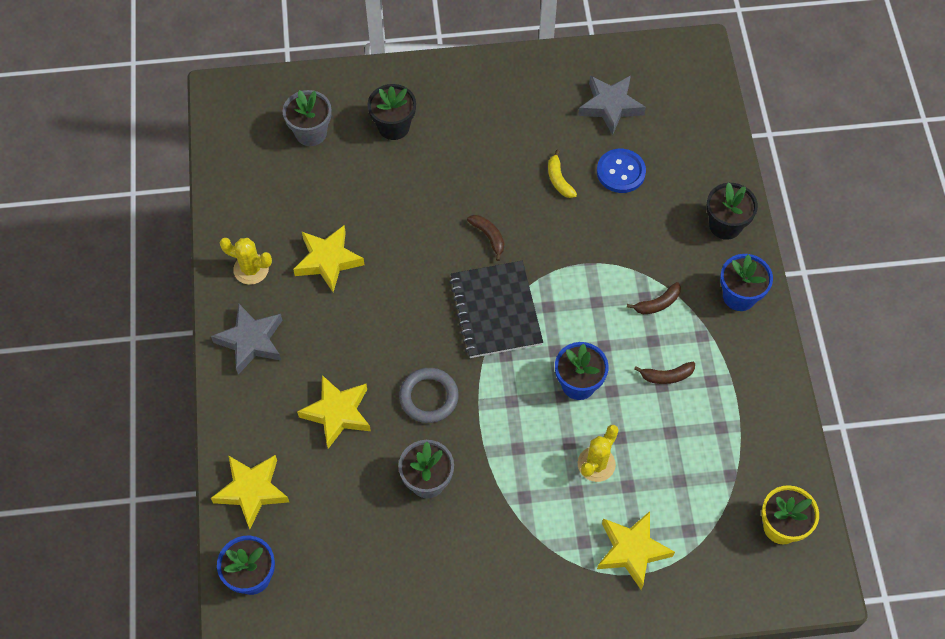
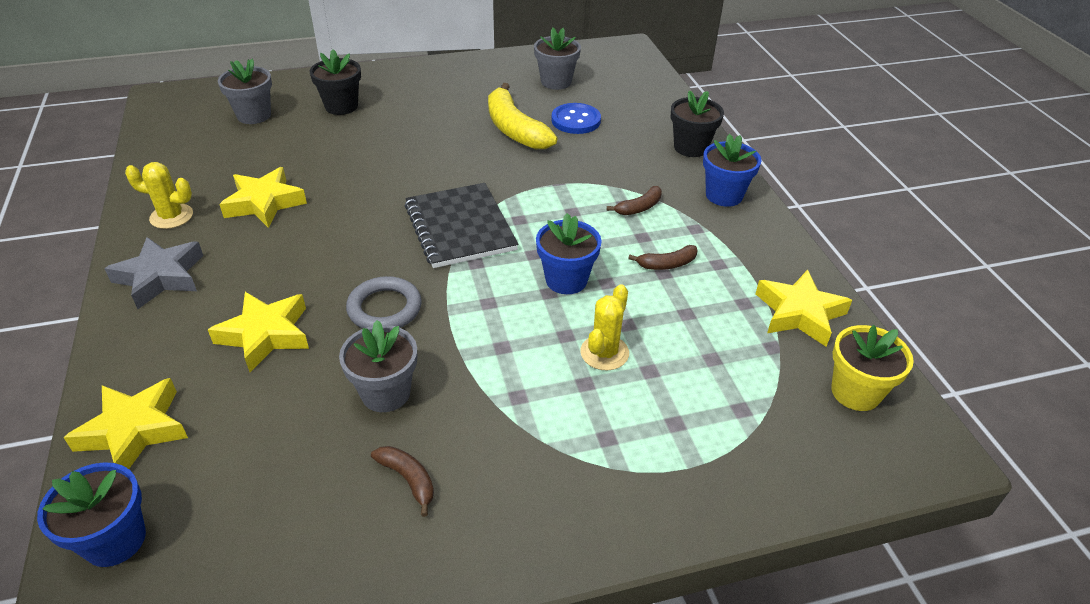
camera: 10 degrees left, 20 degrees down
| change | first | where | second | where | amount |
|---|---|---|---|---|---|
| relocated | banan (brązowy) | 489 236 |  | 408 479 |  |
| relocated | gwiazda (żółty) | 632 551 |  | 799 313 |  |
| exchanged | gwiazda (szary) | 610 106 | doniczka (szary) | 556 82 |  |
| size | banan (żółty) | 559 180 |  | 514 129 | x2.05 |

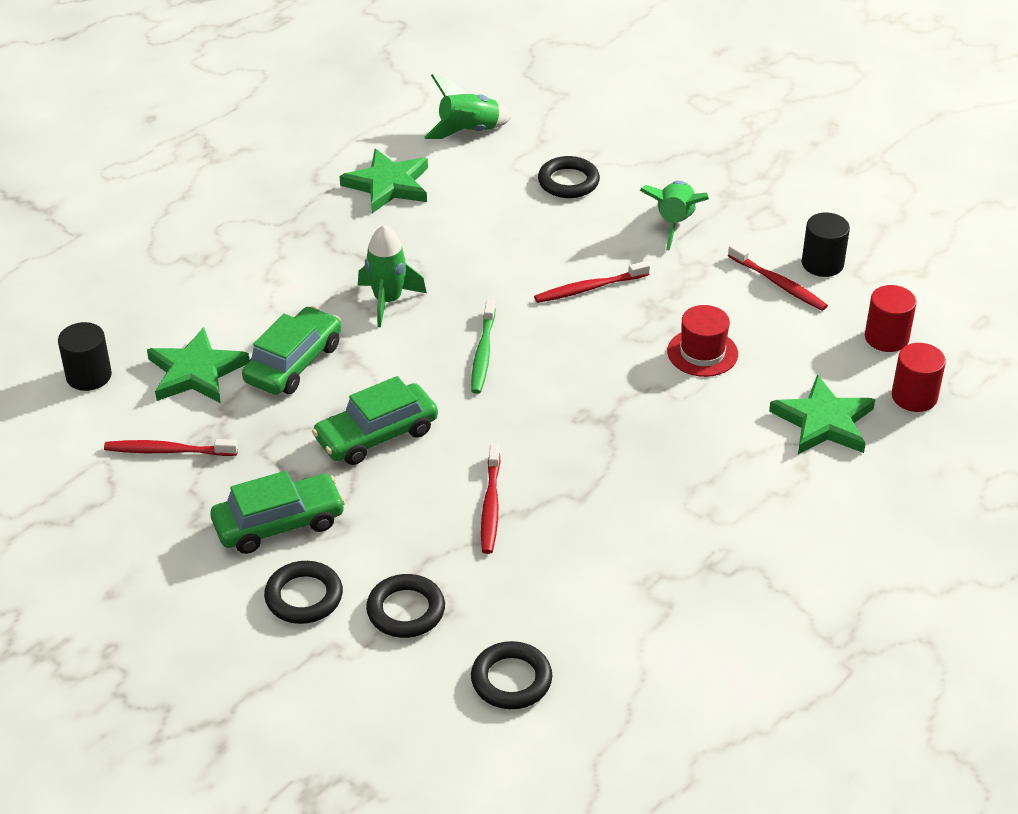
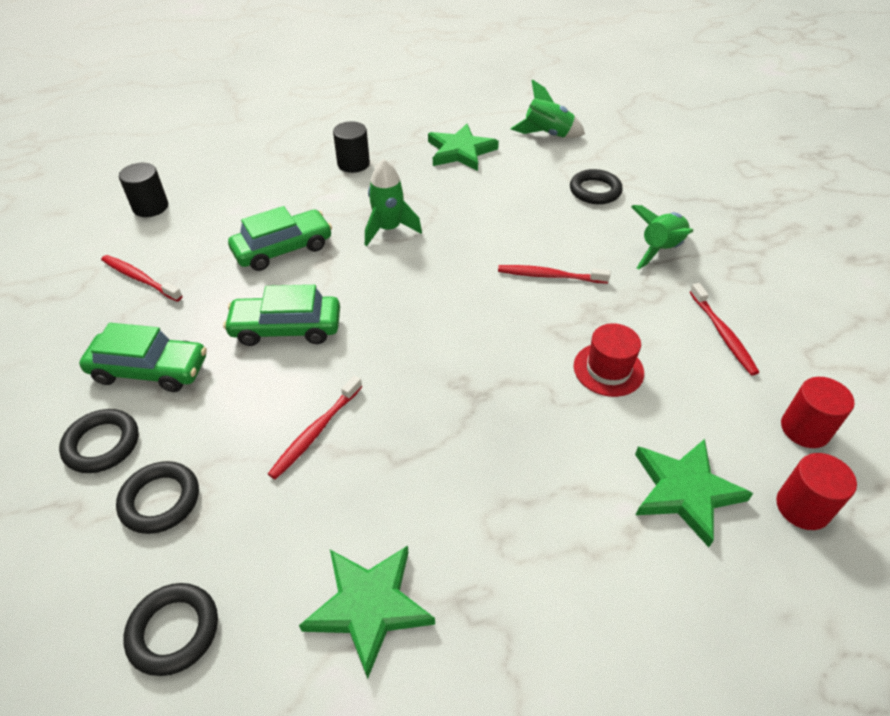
camera: 30 degrees right, 5 degrees up
| change | first | where | second | where | amount |
|---|---|---|---|---|---|
| missing | szczoteczka do zębów (zielony) | 483 353 |  |  |  |
| relocated | gwiazda (zielony) | 196 372 |  | 369 606 |  |
| relocated | walec (czarny) | 822 264 |  | 353 164 |  |

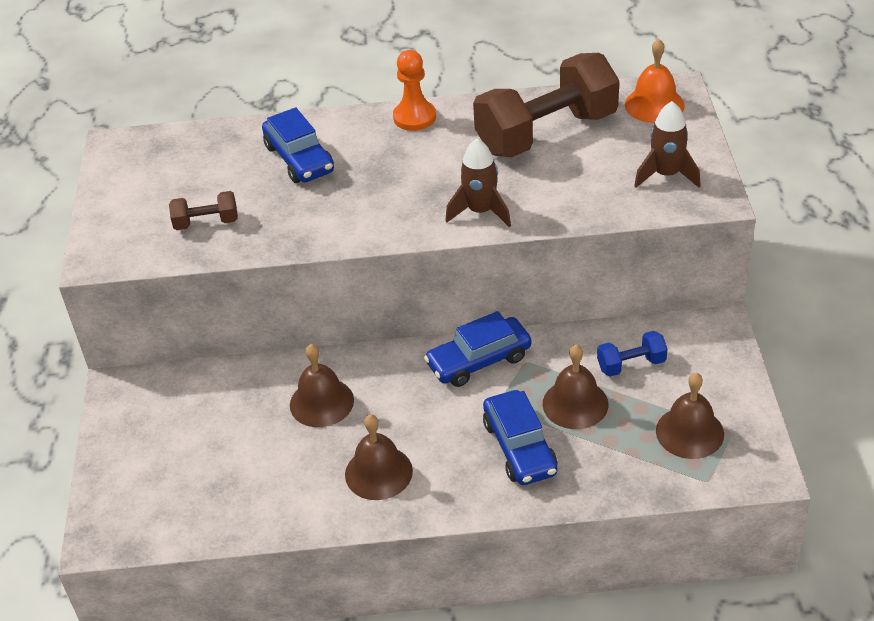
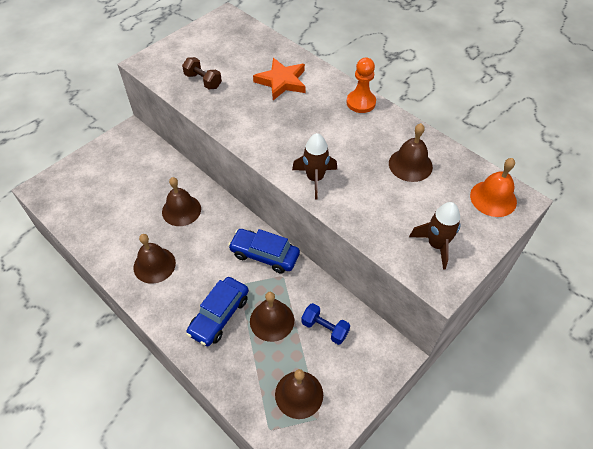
camera: 45 degrees right, 10 degrees up
| change | first | where | second | where | amount |
|---|---|---|---|---|---|
| exchanged | samochód (niebieski) | 299 159 | gwiazda (pomarańczowy) | 281 82 |  |
| exchanged | hantel (brązowy) | 546 133 | dzwonek (brązowy) | 410 165 |  |

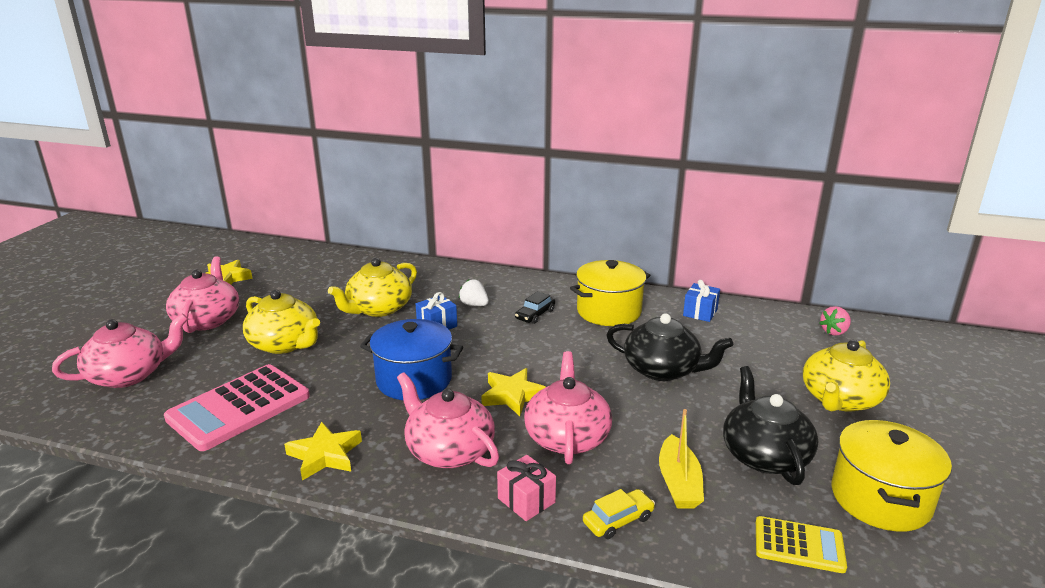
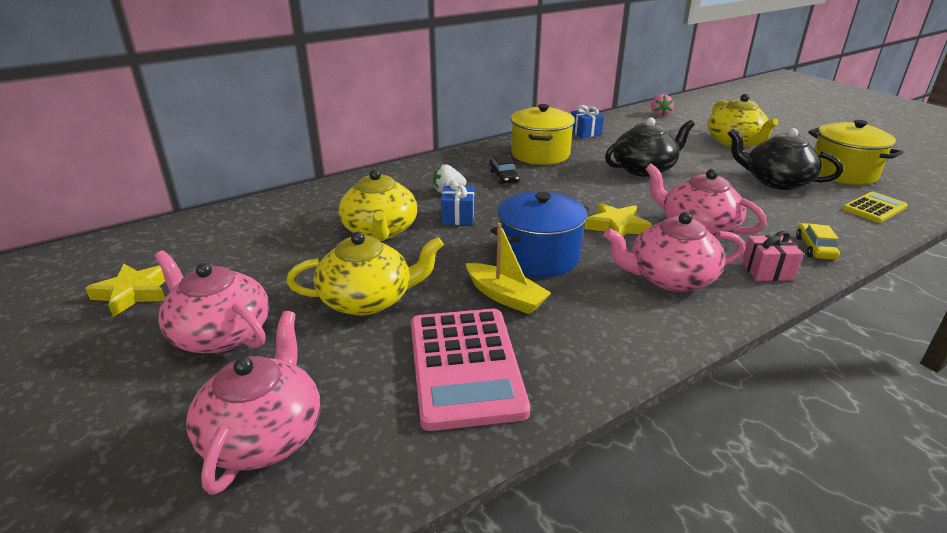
camera: 50 degrees left, 5 degrees up
| change | first | where | second | where | amount |
|---|---|---|---|---|---|
| missing | gwiazda (żółty) | 325 455 |  |  |  |
| relocated | łódka (żółty) | 678 483 |  | 505 297 |  |

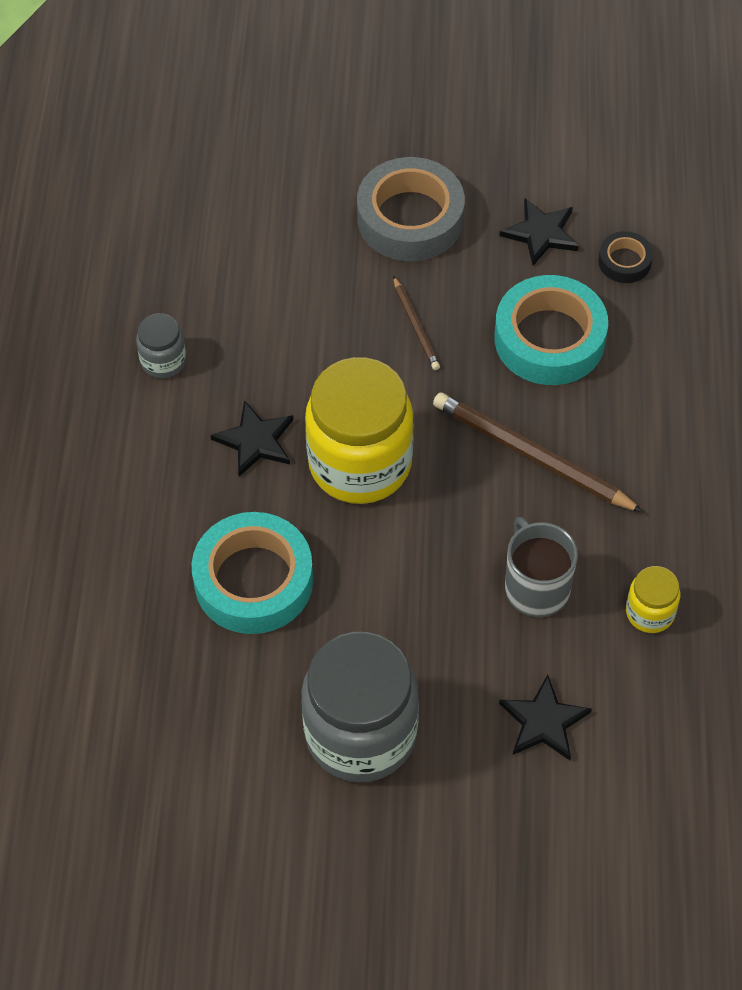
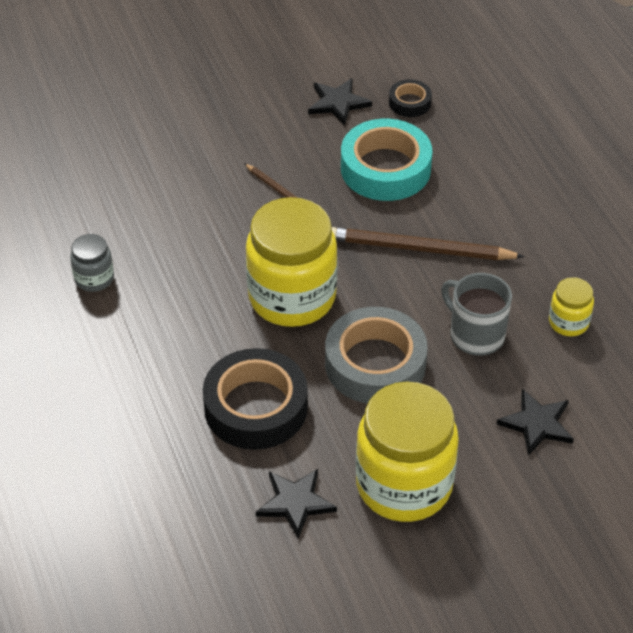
camera: 25 degrees left, 10 degrees down
| change | first | where | second | where | amount |
|---|---|---|---|---|---|
| relocated | gwiazda (czarny) | 255 441 |  | 295 503 |  |
| relocated | taśma klejąca (szary) | 410 218 |  | 375 364 |  |
| colour | taśma klejąca (turkusowy) | 253 580 | taśma klejąca (czarny) | 255 407 |  |
| colour | słoik (szary) | 360 734 | słoik (żółty) | 404 485 |  |

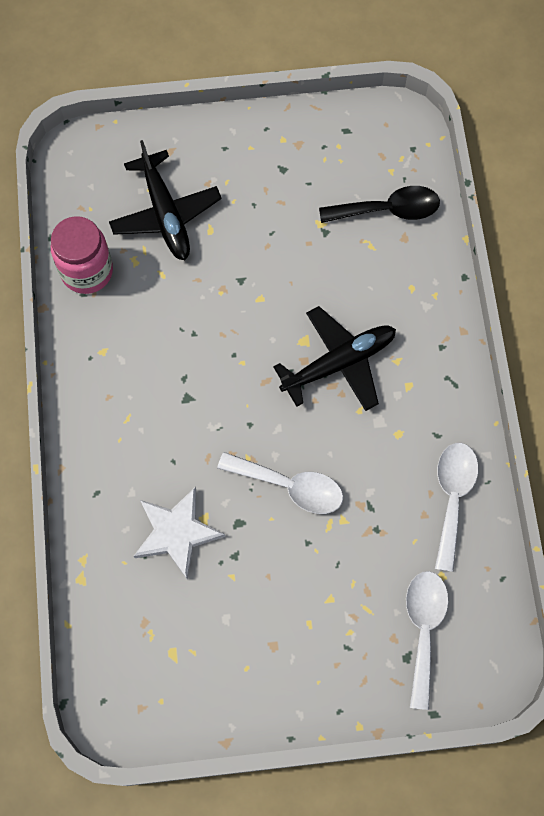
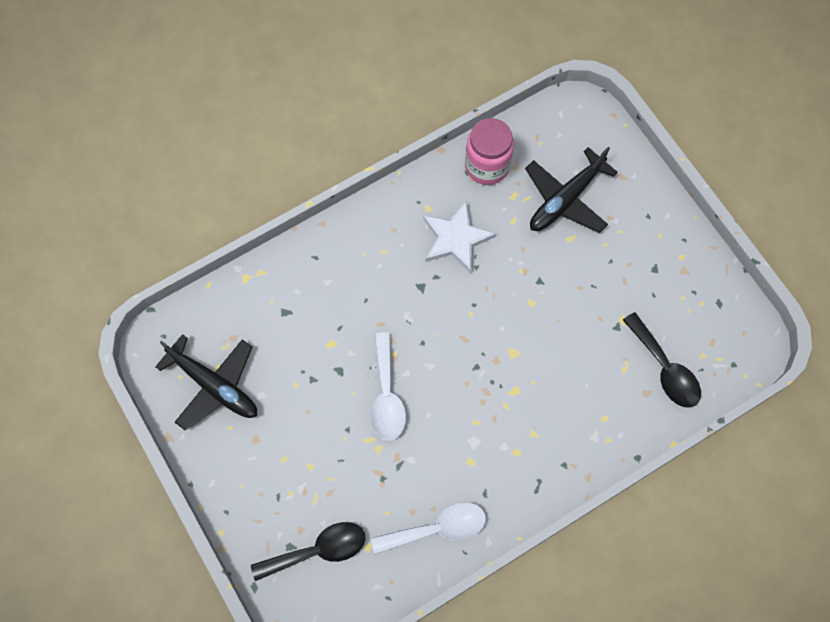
camera: 65 degrees right, 0 degrees up
| change | first | where | second | where | amount |
|---|---|---|---|---|---|
| relocated | gwiazda (biały) | 176 532 |  | 456 238 |  |
| relocated | samolot (czarny) | 338 363 |  | 214 385 |  |
| colour | łyżka (biały) | 423 629 | łyżka (czarny) | 318 550 |  |

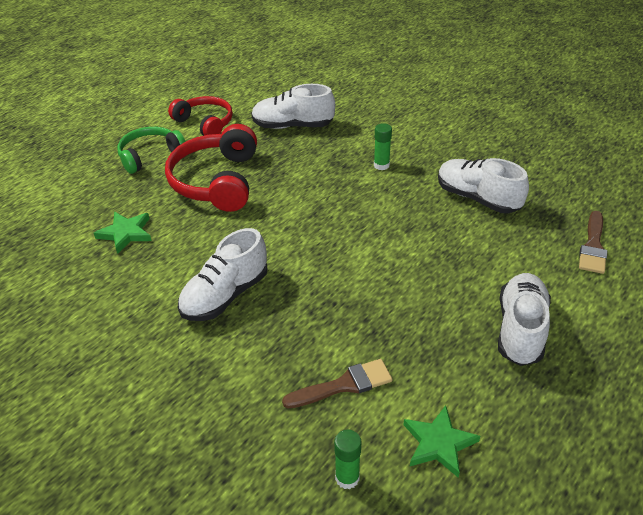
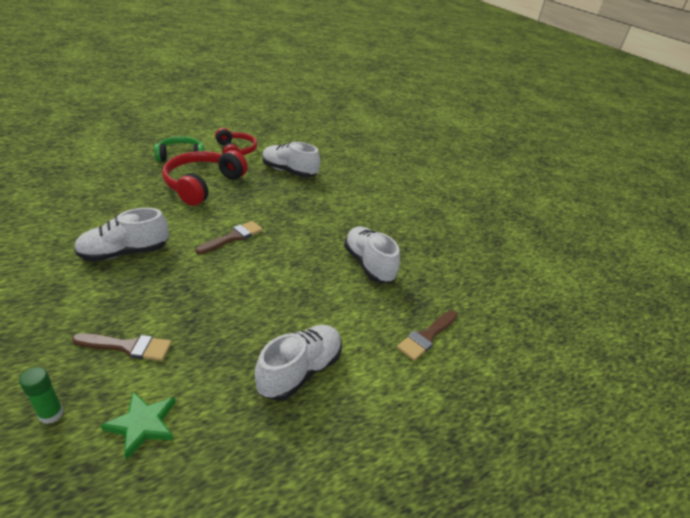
camera: 20 degrees right, 5 degrees down
| change | first | where | second | where | amount |
|---|---|---|---|---|---|
| missing | gwiazda (zielony) | 125 233 |  |  |  |
| missing | klej w sztyfcie (zielony) | 381 165 |  |  |  |
| appeared |  |  | pędzel (brązowy) | 233 237 |  |

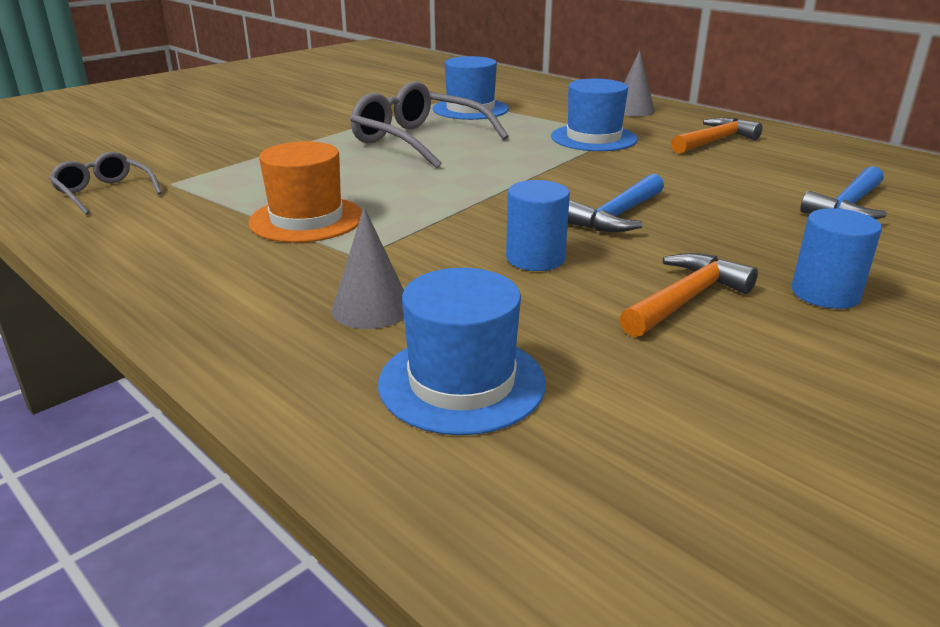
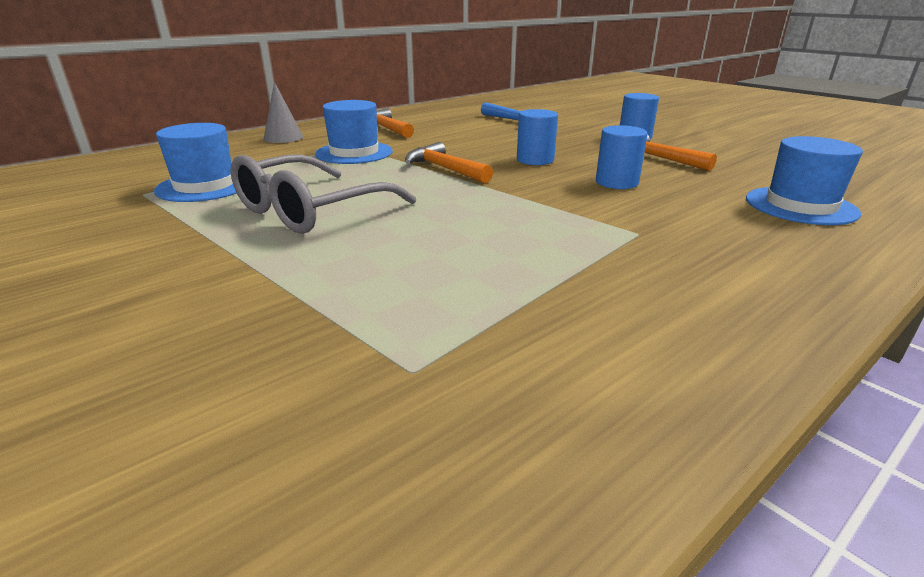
camera: 85 degrees left, 0 degrees up
| change | first | where | second | where | amount |
|---|---|---|---|---|---|
| missing | okulary (szary) | 104 193 |  |  |  |
| missing | kapelusz (pomarańczowy) | 306 219 |  |  |  |
| missing | stożek (szary) | 371 308 |  |  |  |
| appeared |  |  | młotek (pomarańczowy) | 445 169 |  |
| exchanged | młotek (niebieski) | 617 216 | walec (niebieski) | 535 160 |  |

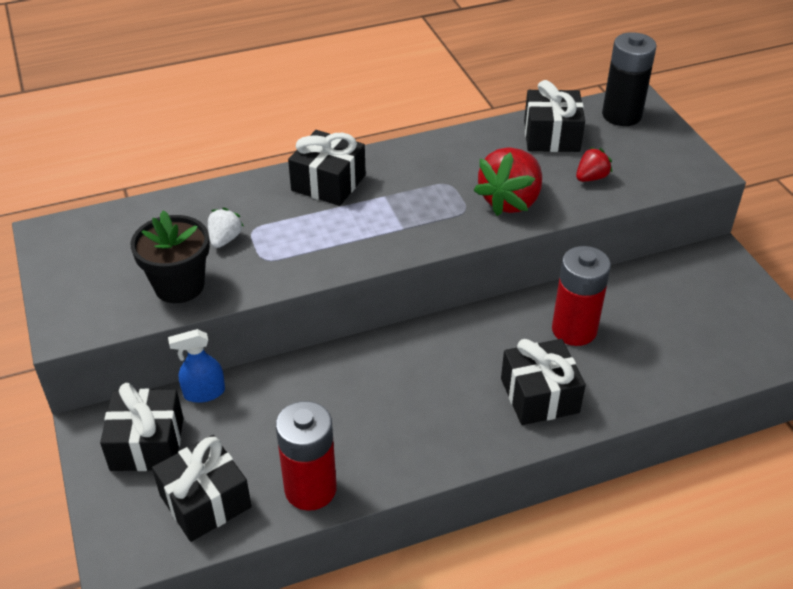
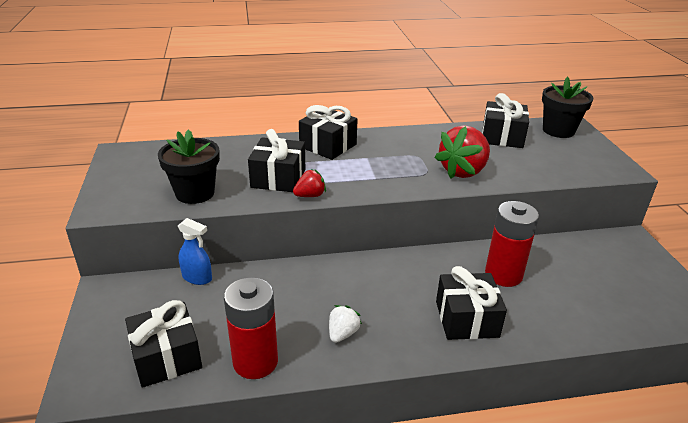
camera: 10 degrees right, 10 degrees down
| change | first | where | second | where | amount |
|---|---|---|---|---|---|
| relocated | prezent (czarny) | 147 444 |  | 278 178 |  |
| relocated | truskawka (biały) | 225 239 |  | 342 333 |  |
| relocated | truskawka (czerwony) | 591 178 |  | 310 195 |  |
| exchanged | bateria (czarny) | 621 115 | doniczka (czarny) | 558 130 |  |
| spun | spryskiwacz (niebieski) | 204 393 |  | 197 277 | 150 degrees counterclockwise |

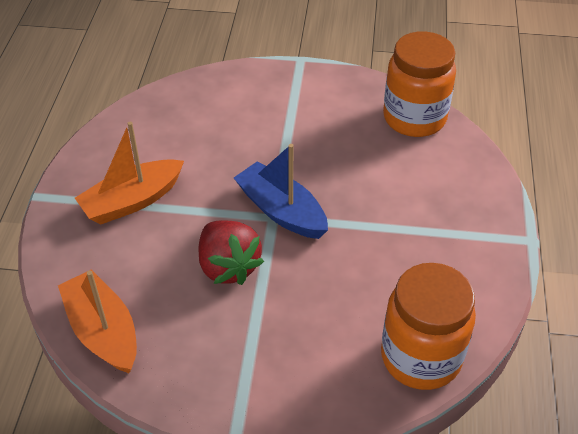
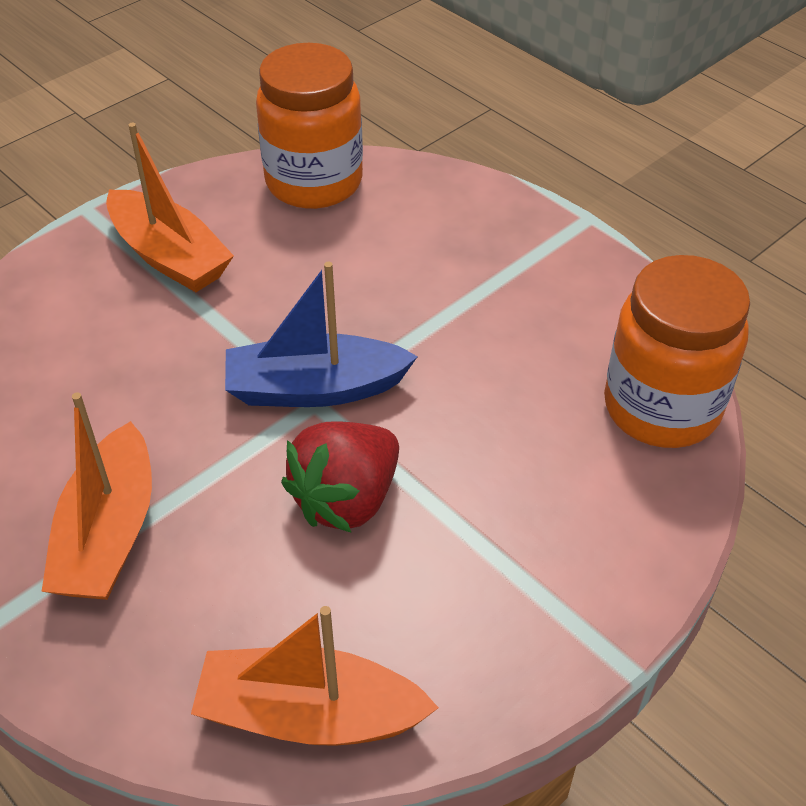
camera: 50 degrees left, 0 degrees up
| change | first | where | second | where | amount |
|---|---|---|---|---|---|
| appeared |  |  | łódka (pomarańczowy) | 169 256 |  |
| spun | truskawka (czerwony) | 228 266 |  | 346 499 | 120 degrees clockwise |

